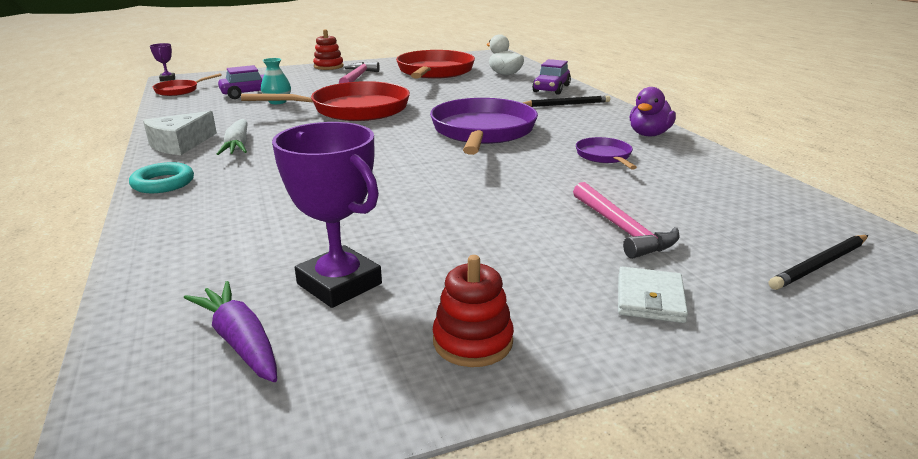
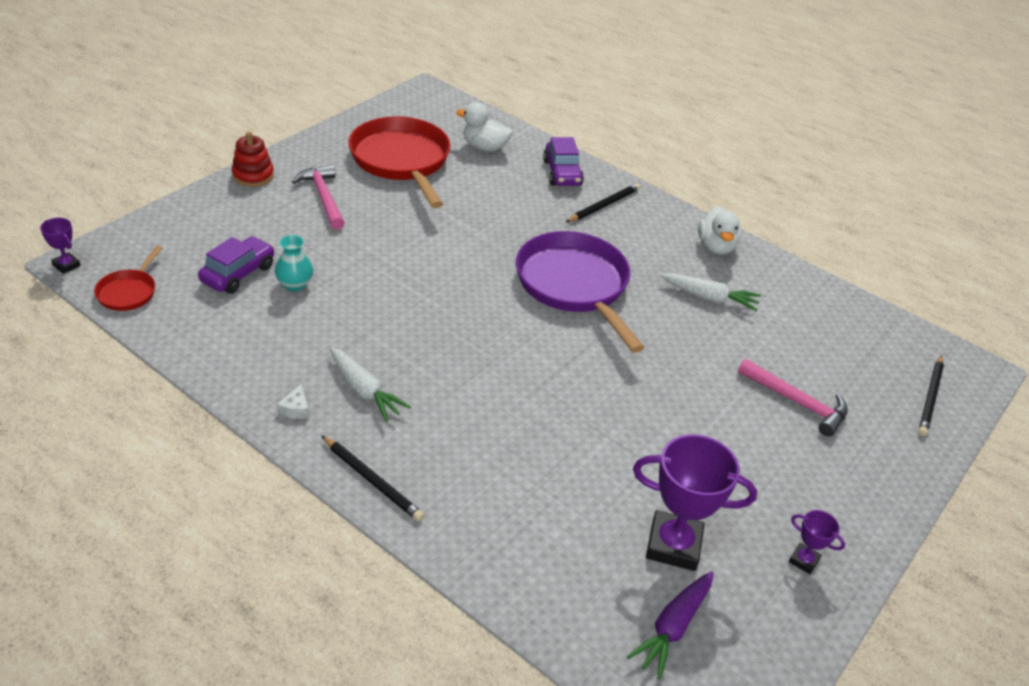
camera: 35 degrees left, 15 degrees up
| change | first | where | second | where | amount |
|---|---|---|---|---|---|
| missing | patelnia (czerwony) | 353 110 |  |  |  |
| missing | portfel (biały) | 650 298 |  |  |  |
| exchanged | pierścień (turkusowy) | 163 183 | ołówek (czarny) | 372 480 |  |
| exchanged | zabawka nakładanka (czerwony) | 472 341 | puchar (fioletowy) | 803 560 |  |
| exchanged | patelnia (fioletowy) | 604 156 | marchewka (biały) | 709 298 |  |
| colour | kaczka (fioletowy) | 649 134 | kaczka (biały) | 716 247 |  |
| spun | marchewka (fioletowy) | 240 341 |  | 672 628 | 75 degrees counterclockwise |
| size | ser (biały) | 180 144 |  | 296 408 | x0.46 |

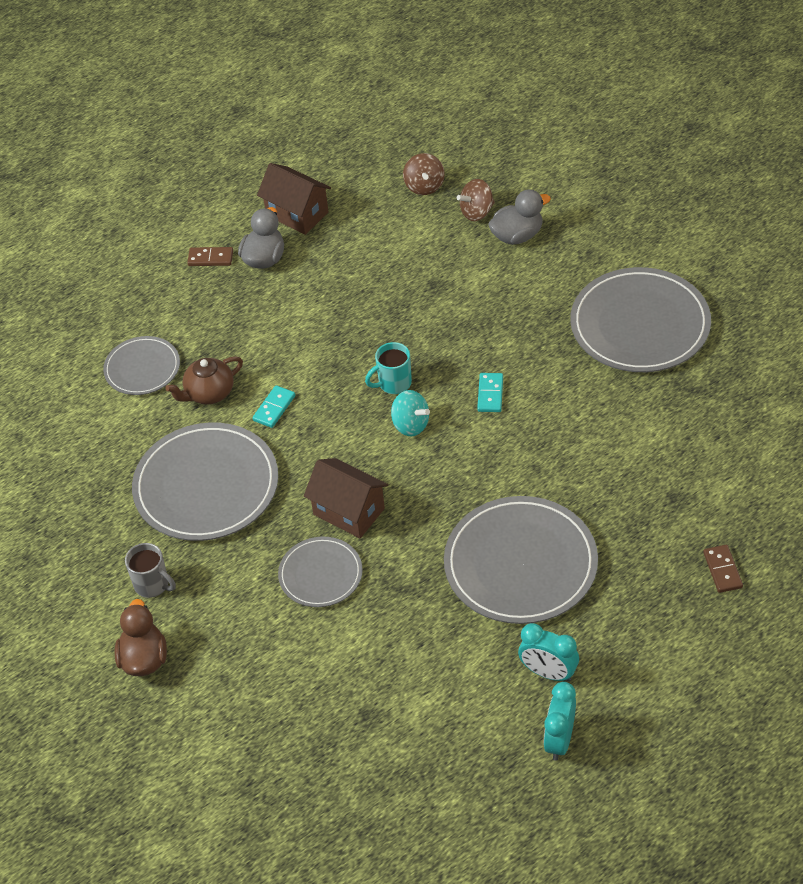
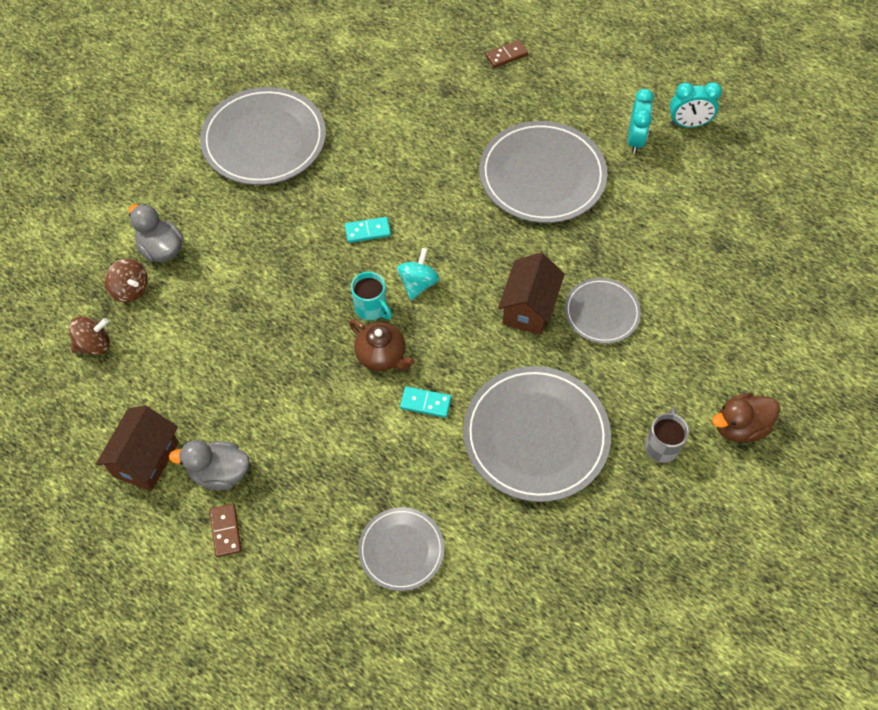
camera: 110 degrees left, 10 degrees up
| change | first | where | second | where | amount |
|---|---|---|---|---|---|
| relocated | imbryk (brązowy) | 209 393 |  | 382 356 |  |

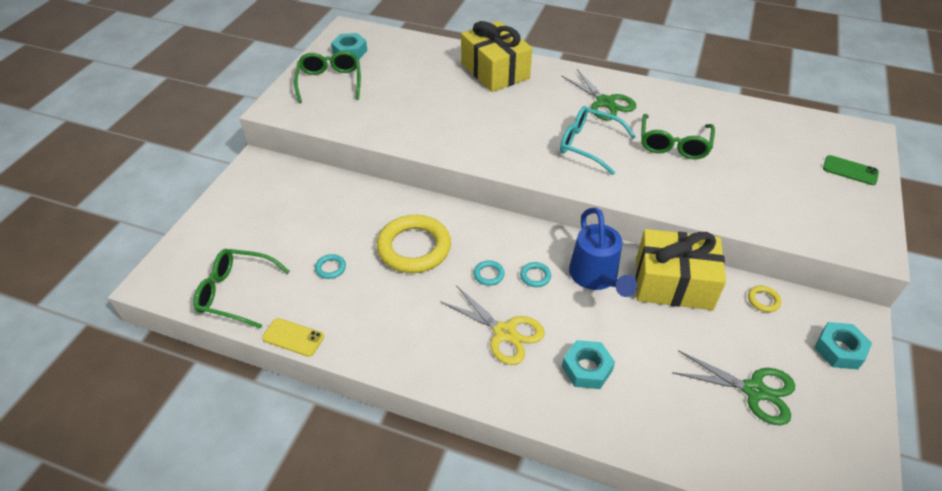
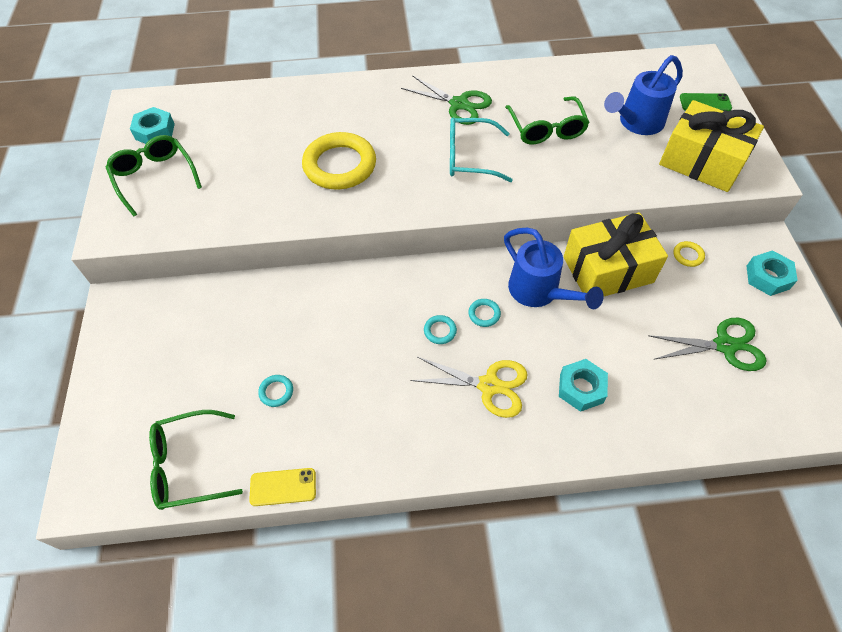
camera: 25 degrees left, 10 degrees up
| change | first | where | second | where | amount |
|---|---|---|---|---|---|
| appeared |  |  | konewka (niebieski) | 636 123 |  |
| relocated | pierścień (żółty) | 414 248 |  | 340 165 |  |
| relocated | prezent (żółty) | 495 71 |  | 702 161 |  |

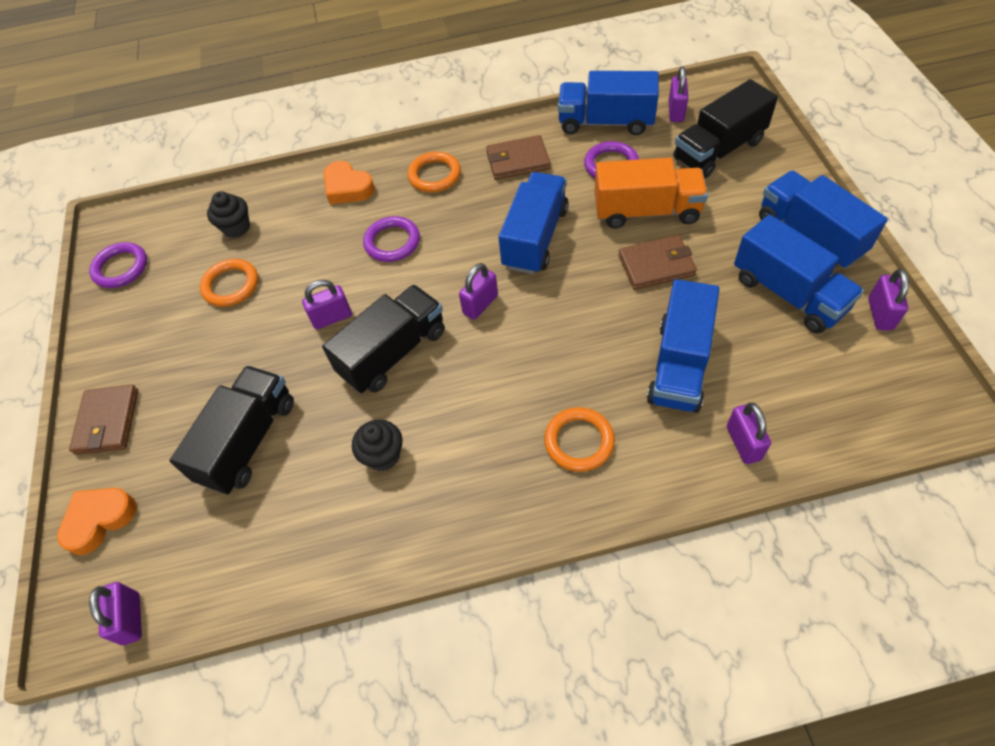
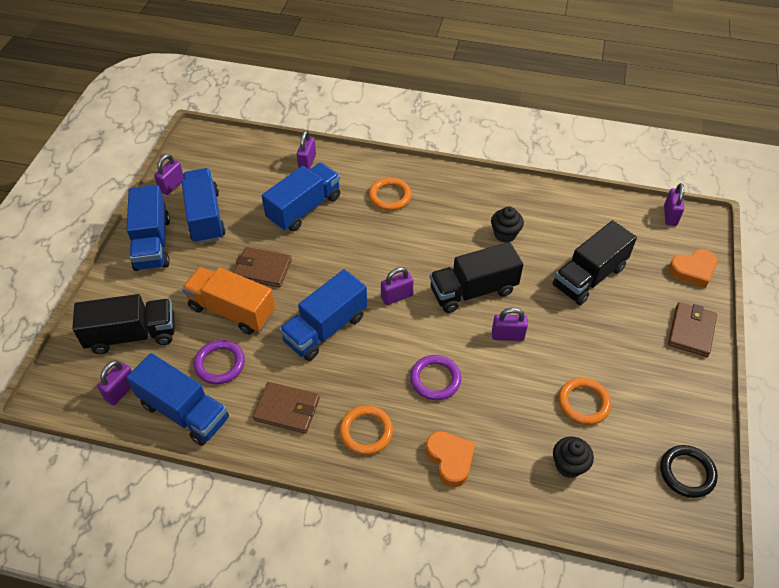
camera: 160 degrees left, 5 degrees down
| change | first | where | second | where | amount |
|---|---|---|---|---|---|
| colour | pierścień (fioletowy) | 121 268 | pierścień (czarny) | 687 473 |  |

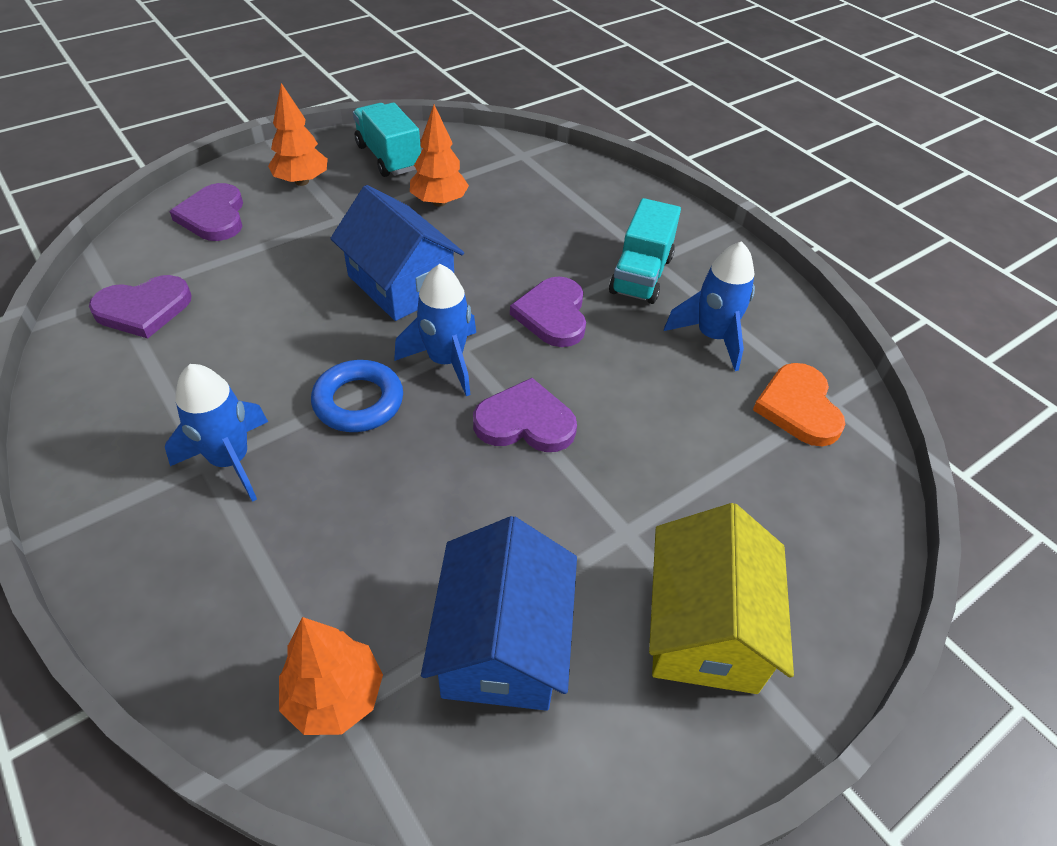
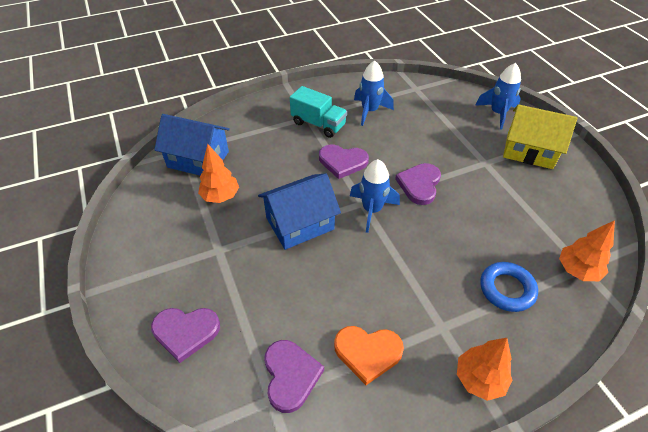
camera: 75 degrees left, 0 degrees up
| change | first | where | second | where | amount |
|---|---|---|---|---|---|
| missing | ciężarówka (turkusowy) | 388 157 |  |  |  |
| relocated | rakieta (niebieski) | 231 461 |  | 498 113 |  |
| relocated | drzewko (pomarańczowy) | 302 181 |  | 479 379 |  |
| relocated | pierścień (niebieski) | 358 402 |  | 507 289 |  |
| relocated | domek (niebieski) | 502 643 |  | 198 159 |  |
| relocated | serce (pomarańczowy) | 798 407 |  | 367 353 |  |

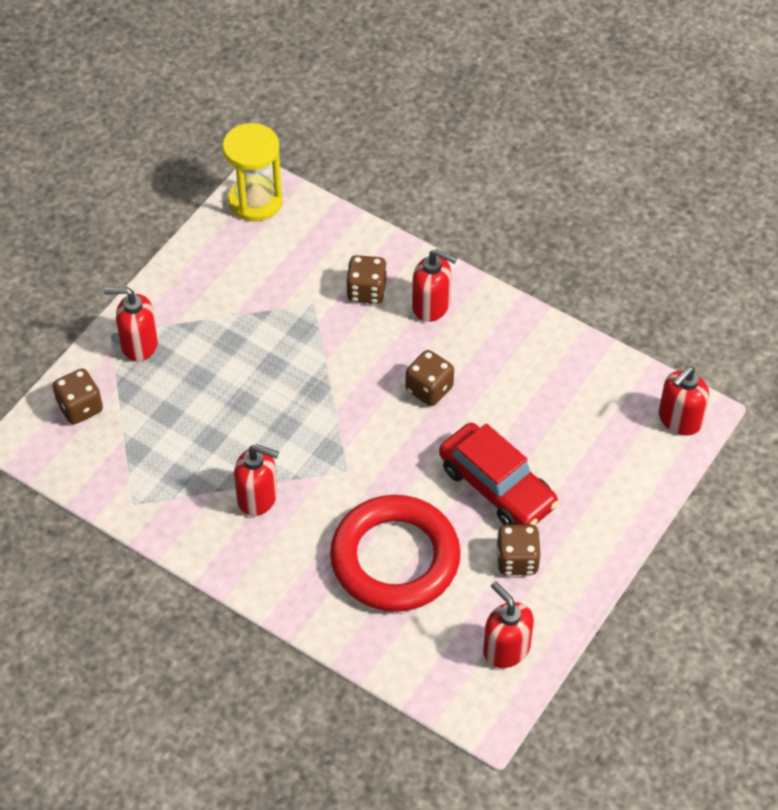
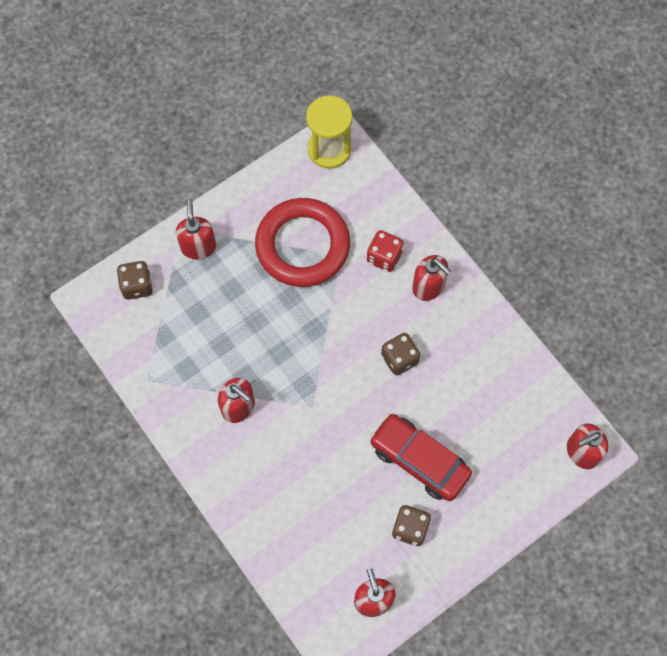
camera: 20 degrees right, 15 degrees up
| change | first | where | second | where | amount |
|---|---|---|---|---|---|
| relocated | pierścień (czerwony) | 395 558 |  | 302 245 |  |
| colour | kostka do gry (brązowy) | 366 291 | kostka do gry (czerwony) | 384 257 |  |
| spun | dozownik mydła (czerwony) | 139 344 |  | 198 246 | 60 degrees clockwise |
| spun | samochód (czerwony) | 497 486 |  | 419 460 | 150 degrees clockwise |

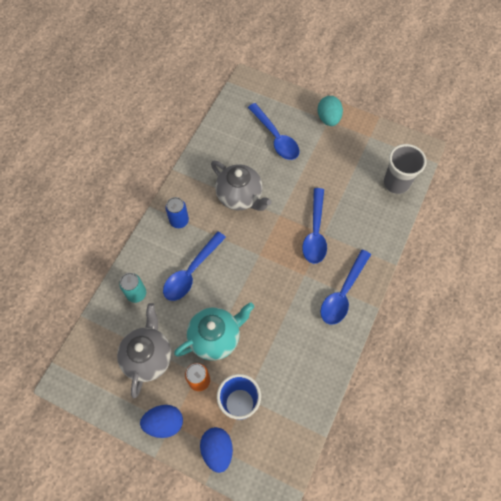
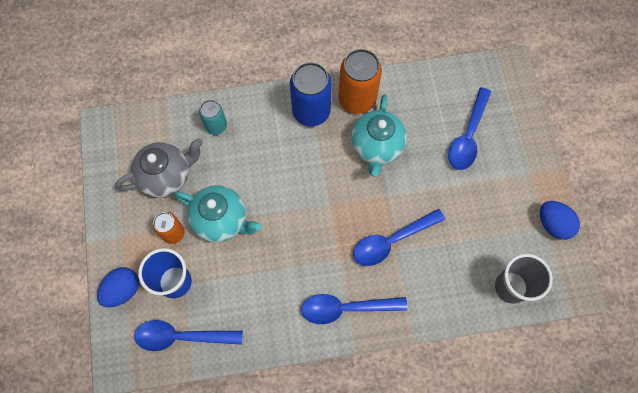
camera: 55 degrees right, 5 degrees up
| change | first | where | second | where | amount |
|---|---|---|---|---|---|
| missing | jajko (turkusowy) | 328 118 |  |  |  |
| appeared |  |  | puszka (pomarańczowy) | 357 99 |  |
| relocated | jajko (niebieski) | 164 423 |  | 553 224 |  |
| relocated | łyżka (niebieski) | 191 272 |  | 182 336 |  |
| colour | imbryk (szary) | 240 197 | imbryk (turkusowy) | 376 147 |  |
| size | puszka (niebieski) | 179 221 |  | 311 111 | x1.75 |

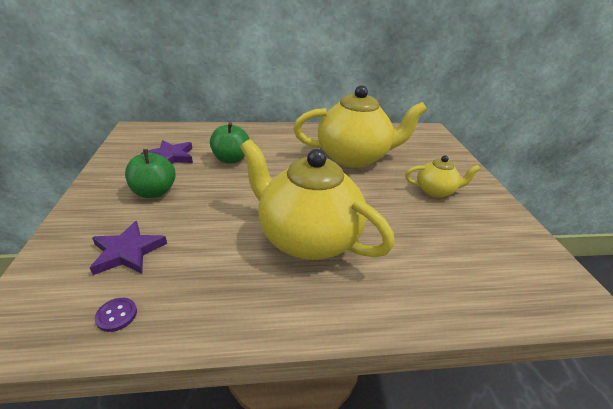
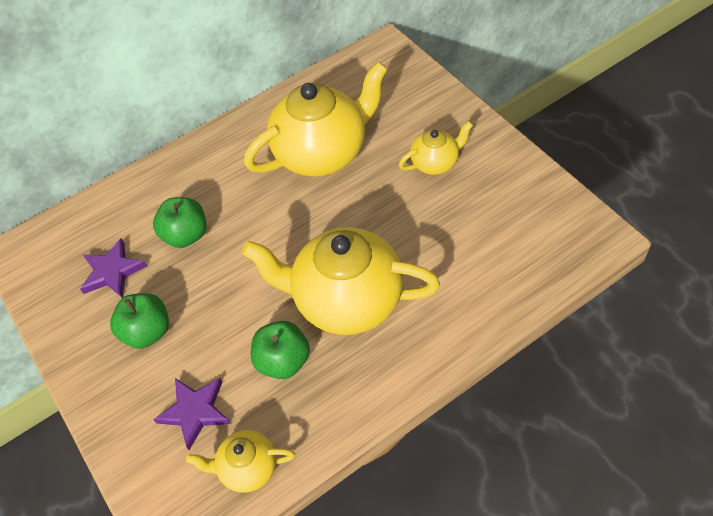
camera: 20 degrees left, 20 degrees up
| change | first | where | second | where | amount |
|---|---|---|---|---|---|
| appeared |  |  | jabłko (zielony) | 283 361 |  |
| exchanged | guzik (fioletowy) | 116 315 | imbryk (żółty) | 247 468 |  |

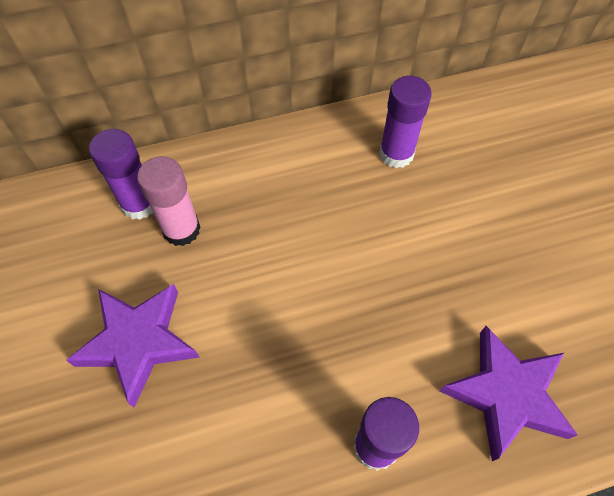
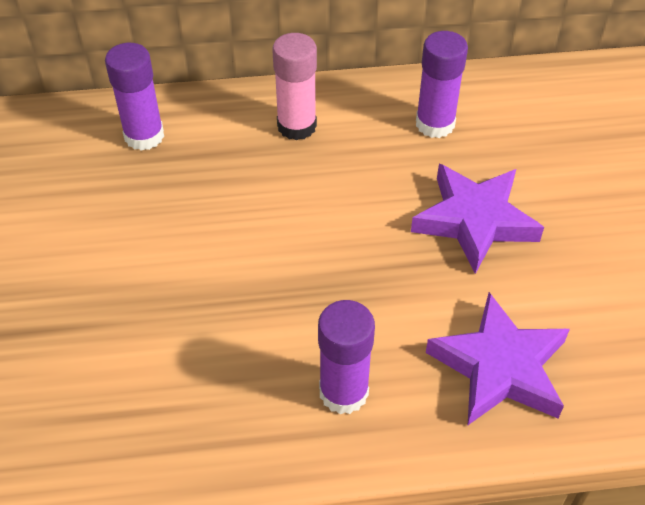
camera: 10 degrees right, 10 degrees down
| change | first | where | second | where | amount |
|---|---|---|---|---|---|
| relocated | gwiazda (fioletowy) | 138 342 |  | 475 221 |  |
| relocated | klej w sztyfcie (różowy) | 181 229 |  | 296 126 |  |

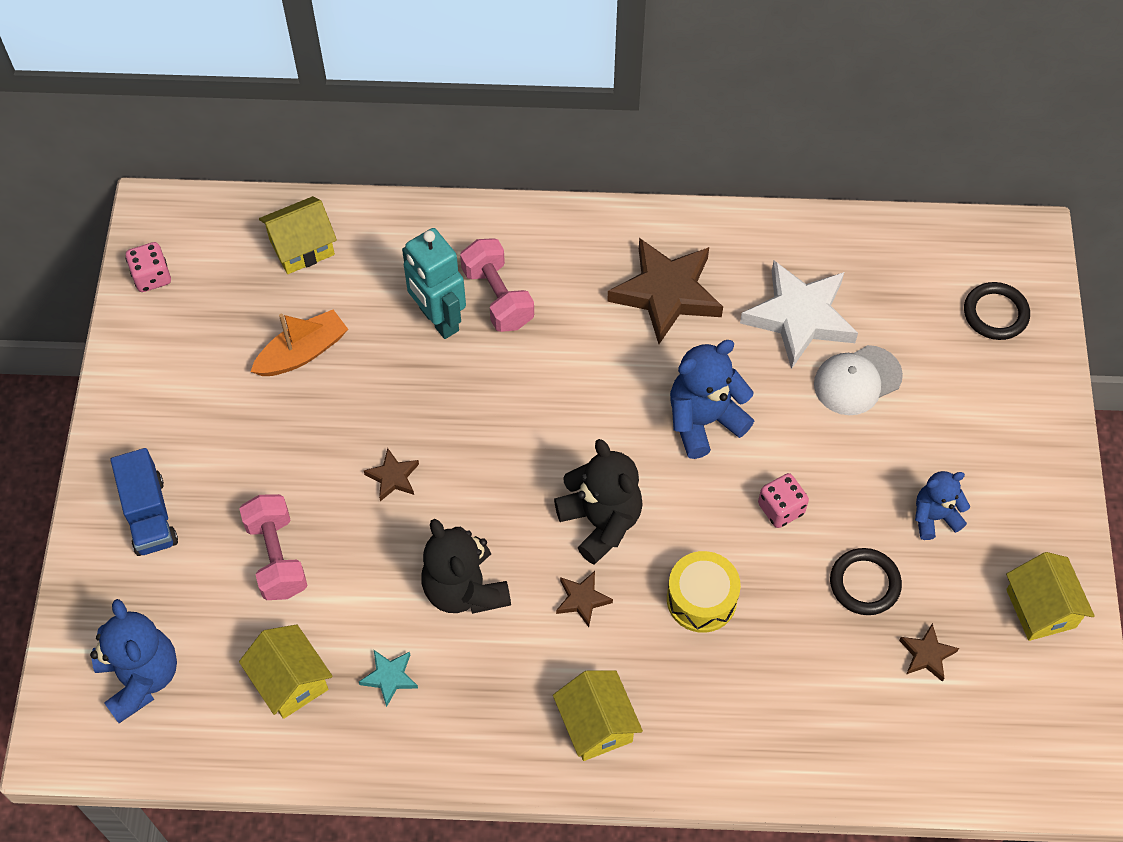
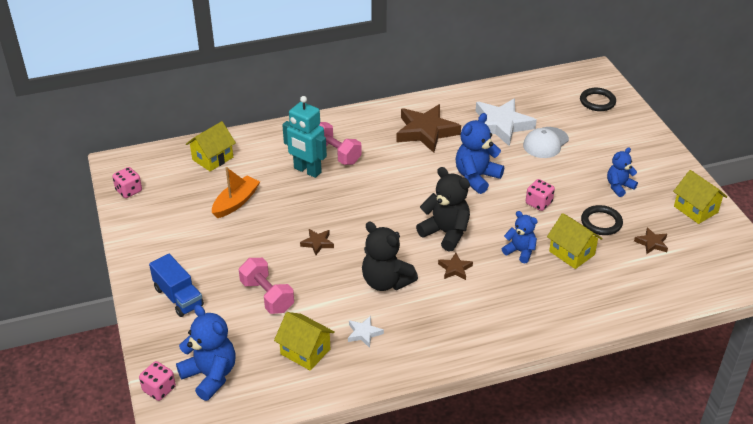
camera: 20 degrees left, 20 degrees down
| change | first | where | second | where | amount |
|---|---|---|---|---|---|
| appeared |  |  | kostka do gry (różowy) | 159 389 |  |
| relocated | domek (żółty) | 596 724 |  | 571 253 |  |
| exchanged | bęben (żółty) | 701 599 | miś (niebieski) | 520 251 |  |
| colour | gwiazda (turkusowy) | 389 677 | gwiazda (biały) | 364 333 |  |

